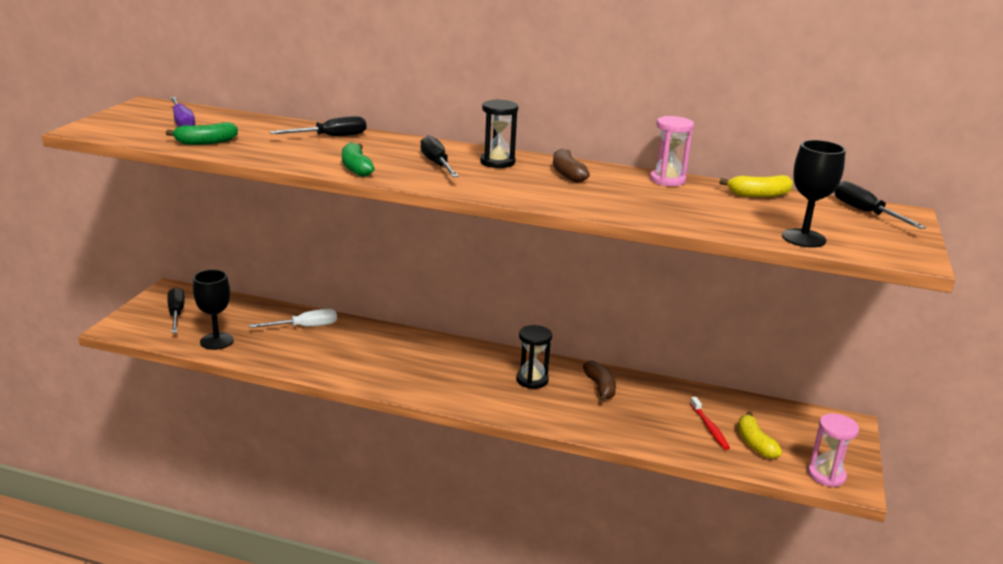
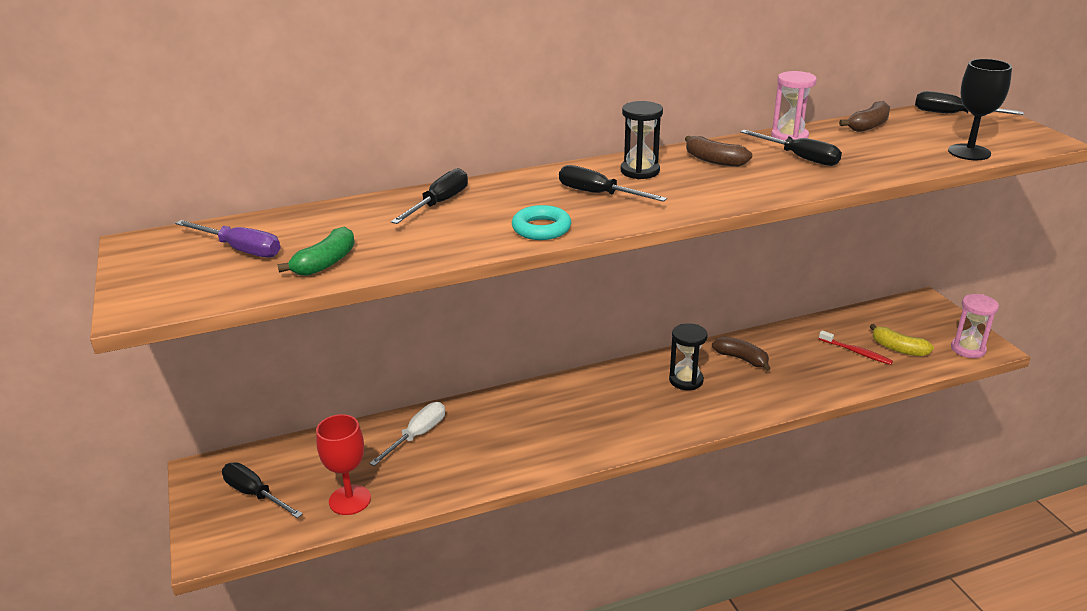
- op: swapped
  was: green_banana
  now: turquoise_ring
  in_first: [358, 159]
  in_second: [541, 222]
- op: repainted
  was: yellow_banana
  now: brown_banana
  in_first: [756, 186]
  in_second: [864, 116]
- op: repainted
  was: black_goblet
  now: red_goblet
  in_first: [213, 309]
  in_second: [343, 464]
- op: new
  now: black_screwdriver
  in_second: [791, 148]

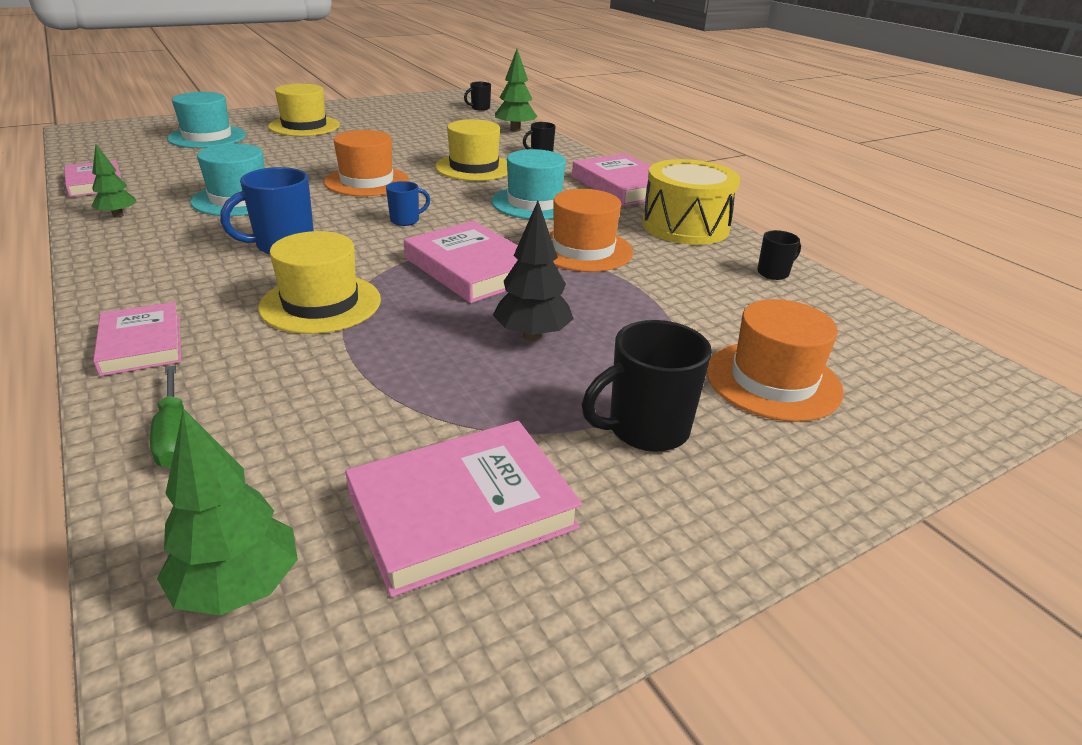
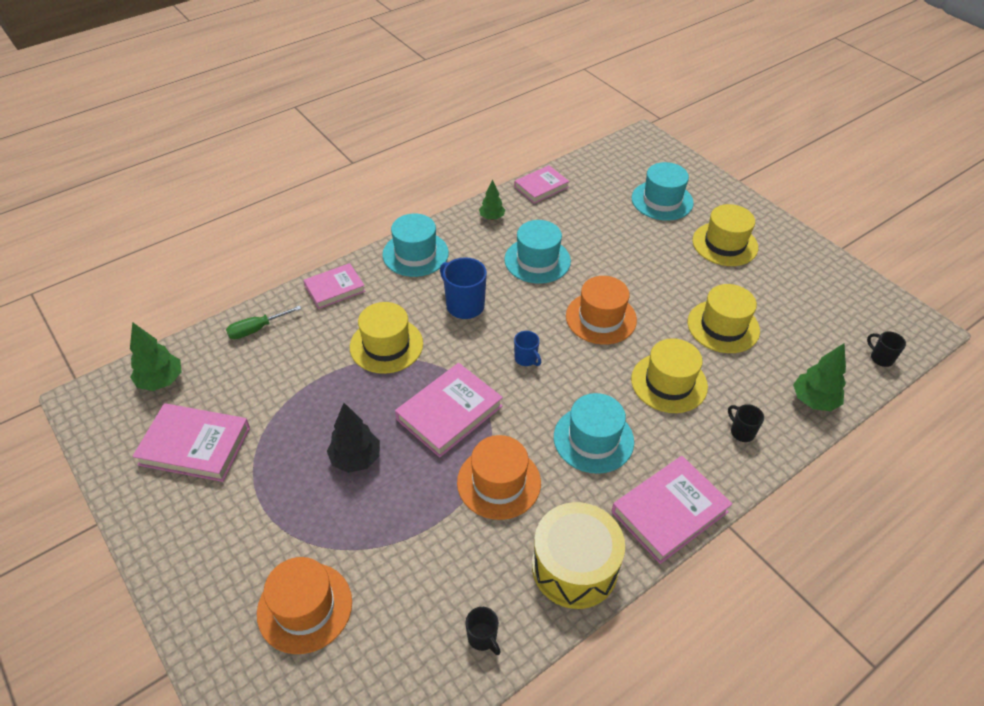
- op: gone
  was: black_mug
  in_first: [647, 386]
- op: rotated
  was: pink_book
  in_first: [463, 509]
  in_second: [191, 442]
  clockwise: -45
- op: new
  now: turquoise_hat
  in_second: [416, 245]
- op: new
  now: yellow_hat
  in_second: [724, 318]

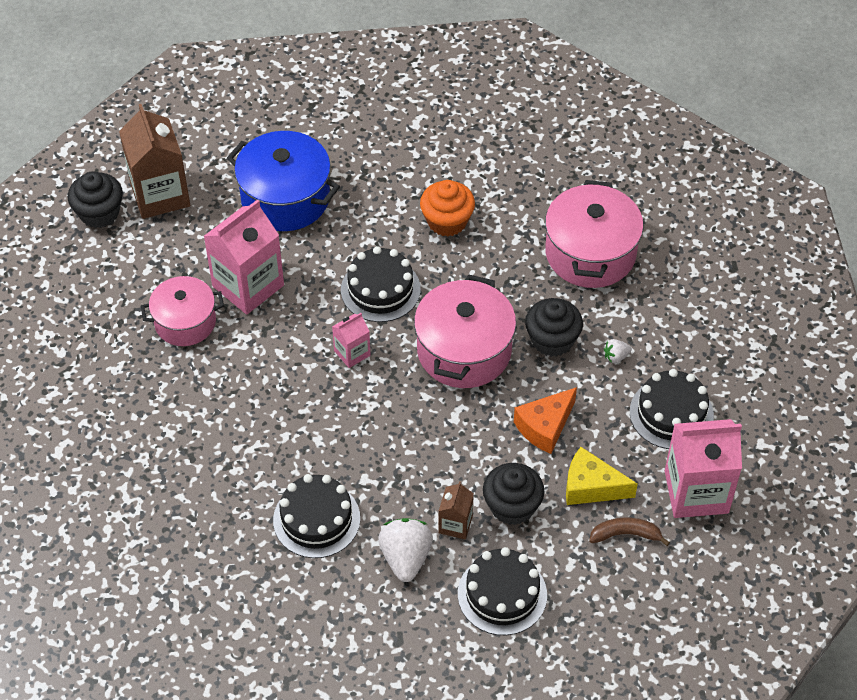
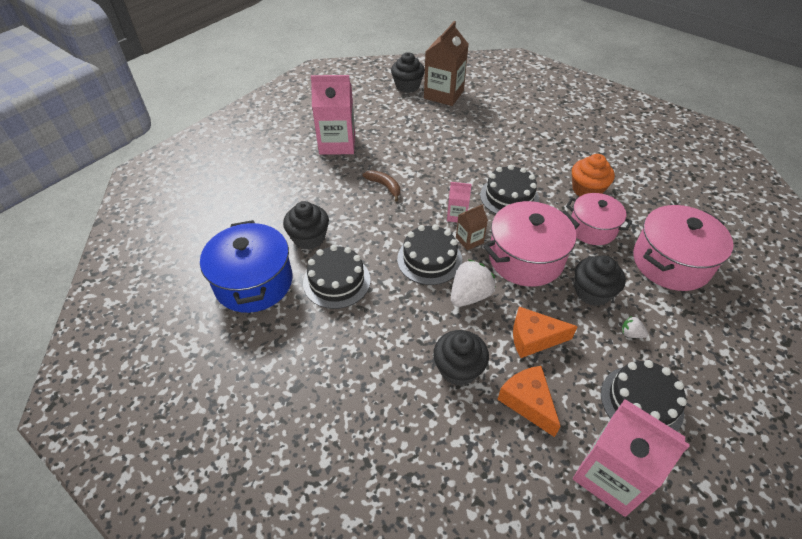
- op: shifted
  was: blue_pot
  in_first: [283, 181]
  in_second: [246, 266]
- op: shifted
  was: pink_carton
  in_first: [244, 257]
  in_second: [333, 115]
- op: shifted
  was: pink_pot
  in_first: [182, 311]
  in_second: [599, 219]
- op: repainted
  was: yellow_cheese
  now: orange_cheese
  in_first: [602, 476]
  in_second: [529, 401]
- op: shifted
  was: brown_carton
  in_first: [456, 510]
  in_second: [472, 227]
- op: shifted
  was: brown_banana
  in_first: [629, 531]
  in_second: [381, 185]
- op: shifted
  was: white_strawberry
  in_first: [405, 550]
  in_second: [473, 283]
- op: shifted
  was: black_cake
  in_first: [502, 591]
  in_second: [429, 254]
- op: new
  now: black_cupcake
  in_second: [306, 225]

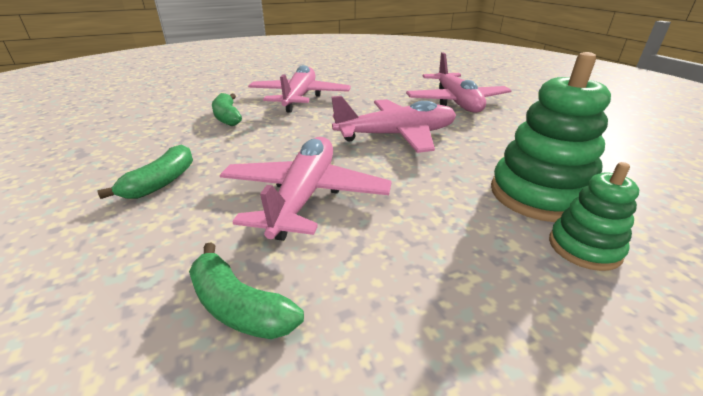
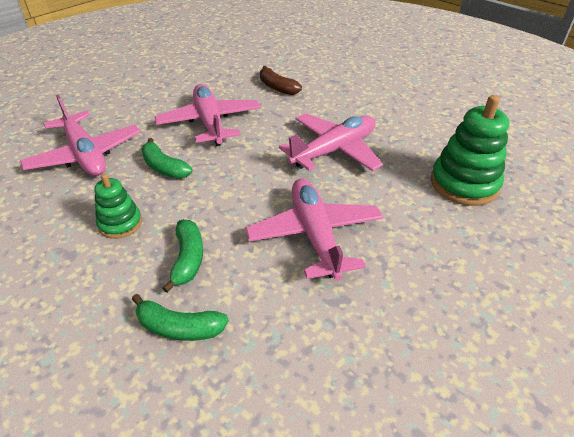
- op: shifted
  was: pink_plane
  in_first: [459, 82]
  in_second: [80, 135]
- op: shifted
  was: green_stacking_toy
  in_first: [594, 216]
  in_second: [118, 206]
- op: shifted
  was: green_banana
  in_first: [246, 290]
  in_second: [180, 317]
- op: new
  now: brown_banana
  in_second: [281, 80]

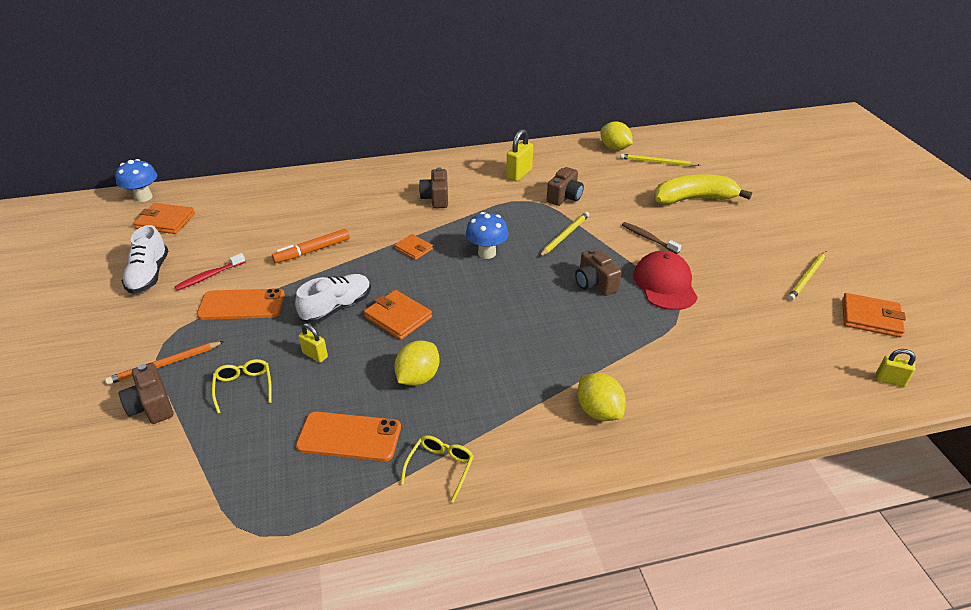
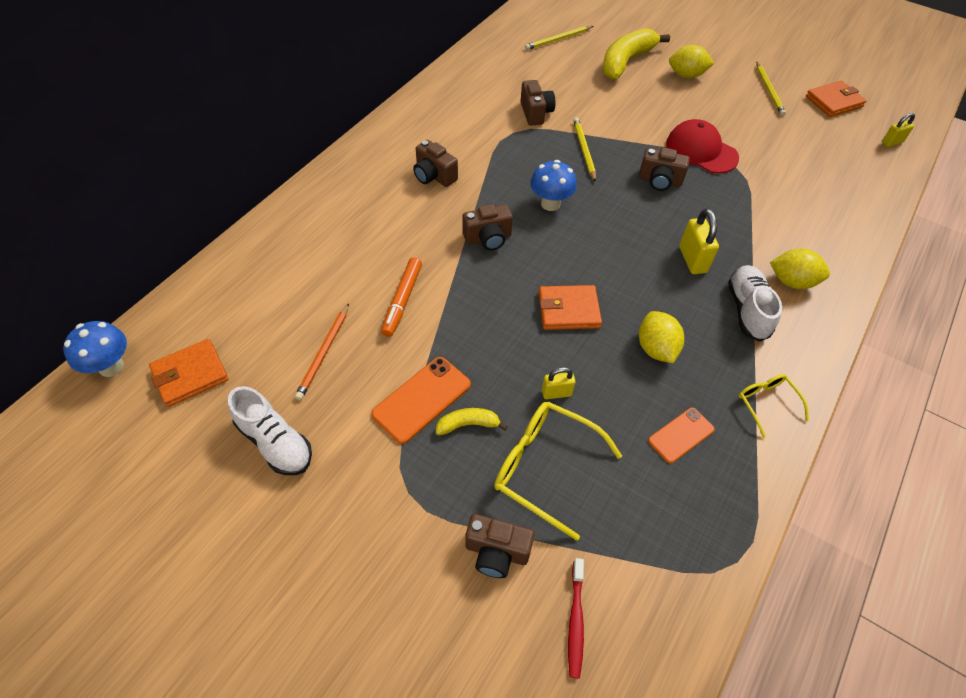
- op: shifted
  was: yellow_lemon
  in_first: [616, 135]
  in_second: [691, 61]
- op: shifted
  was: yellow_padlock
  in_first: [519, 155]
  in_second: [699, 241]
- op: gone
  was: brown_toothbrush
  in_first: [651, 238]
- op: swapped
  was: orange_wallet
  now: brown_camera
  in_first: [413, 247]
  in_second: [488, 227]
- op: shifted
  was: red_toothbrush
  in_first: [210, 272]
  in_second: [576, 618]
- op: shifted
  was: white_shoe
  in_first: [333, 299]
  in_second: [755, 303]
- op: shifted
  was: orange_pencil
  in_first: [165, 363]
  in_second: [322, 351]
- op: scaled
  was: yellow_glasses
  in_first: [242, 386]
  in_second: [558, 471]
  ratio: 1.79
- op: scaled
  was: orange_phone
  in_first: [348, 436]
  in_second: [681, 435]
  ratio: 0.66
- op: new
  now: yellow_banana
  in_second: [471, 421]

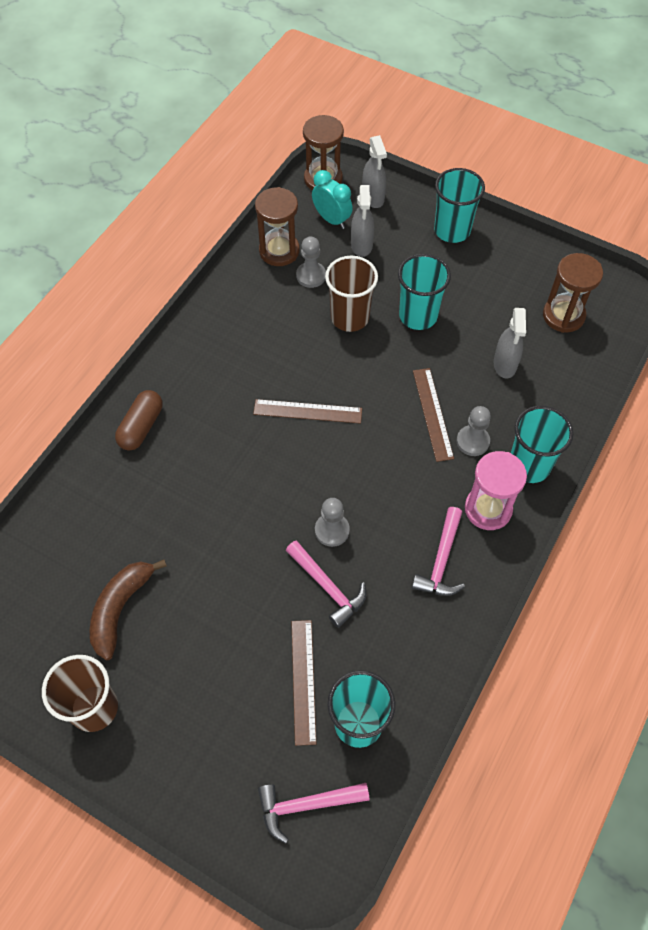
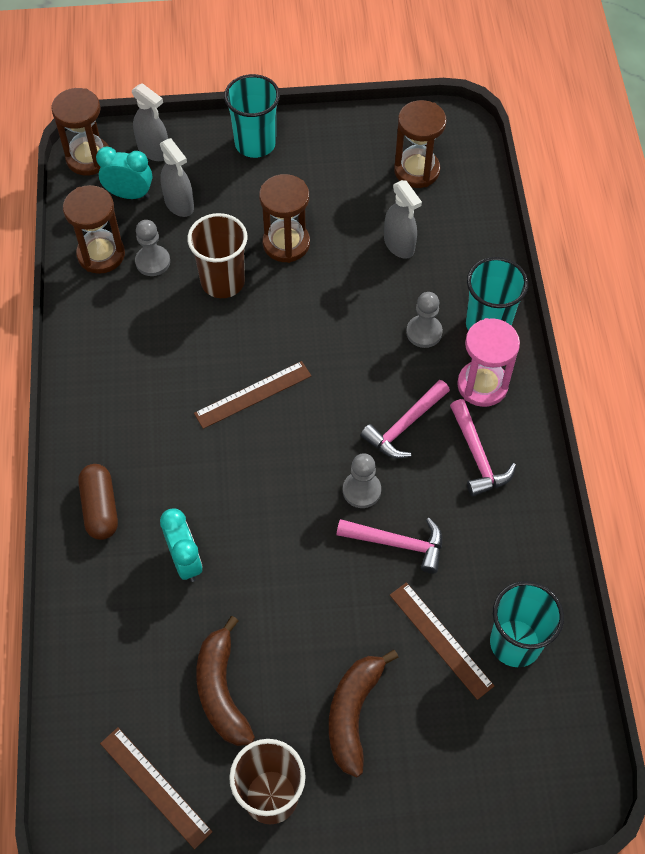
- op: swapped
  was: turquoise_cup
  now: brown_hourglass
  in_first: [424, 292]
  in_second: [284, 218]
- op: shifted
  was: brown_ruler
  in_first: [433, 415]
  in_second: [156, 788]
- op: shifted
  was: pink_hammer
  in_first: [314, 813]
  in_second: [405, 419]
- op: new
  now: turquoise_clock
  in_second: [181, 545]
- op: new
  now: brown_banana
  in_second: [363, 713]

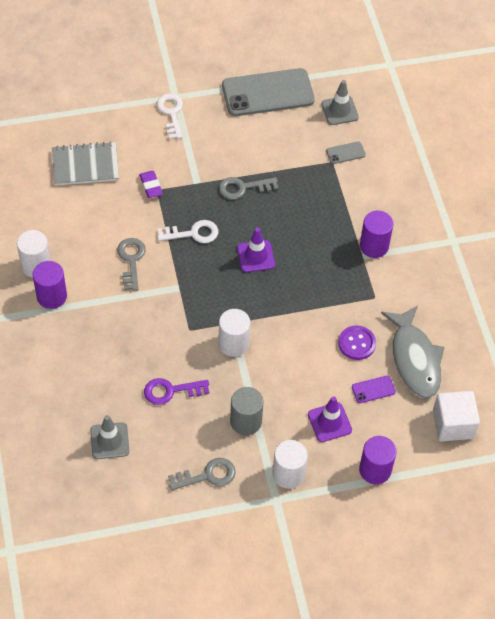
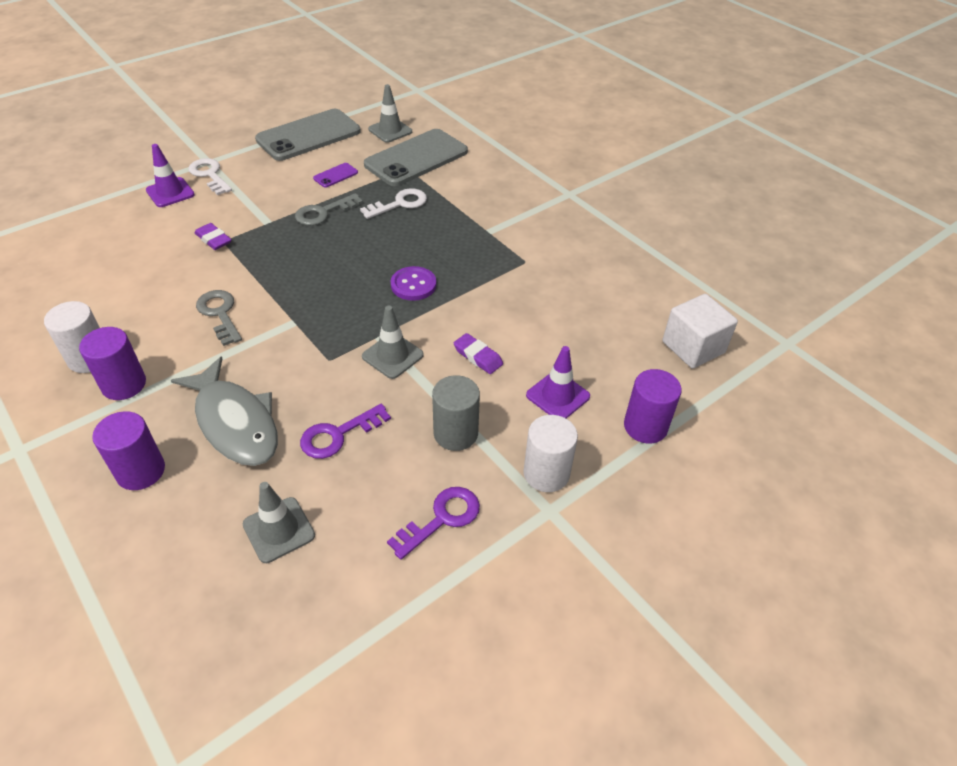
- op: gone
  was: grey_notebook
  in_first: [85, 163]
- op: scaled
  was: grey_phone
  in_first: [346, 152]
  in_second: [416, 157]
  ratio: 2.45
- op: shifted
  was: purple_cylinder
  in_first: [377, 234]
  in_second: [128, 450]
- op: shifted
  was: white_key
  in_first: [187, 231]
  in_second: [393, 203]
- op: shifted
  was: purple_traffic_cone
  in_first: [256, 250]
  in_second: [170, 175]
- op: shifted
  was: grey_fish
  in_first: [413, 351]
  in_second: [224, 411]
- op: swapped
  was: white_cylinder
  now: grey_traffic_cone
  in_first: [234, 333]
  in_second: [393, 342]
- op: shifted
  was: purple_button
  in_first: [357, 342]
  in_second: [413, 283]
- op: shifted
  was: purple_phone
  in_first: [374, 389]
  in_second: [335, 175]
- op: repainted
  was: grey_key
  now: purple_key
  in_first: [202, 474]
  in_second: [433, 523]
- op: new
  now: purple_eraser
  in_second: [478, 353]

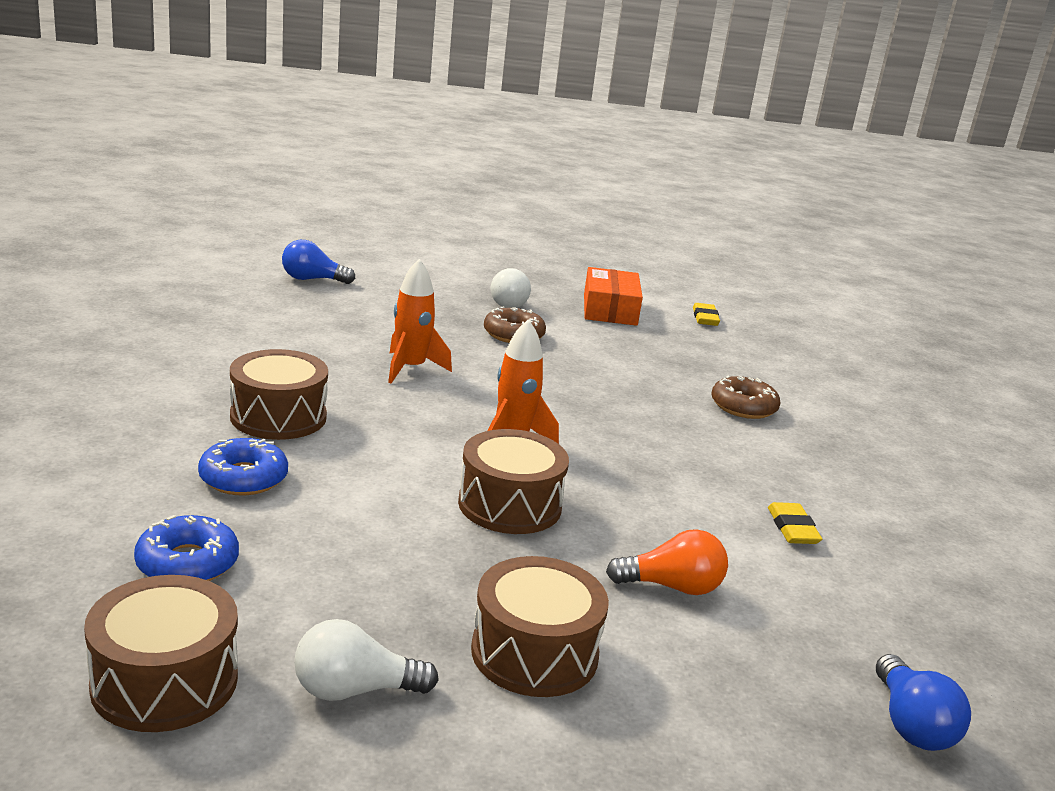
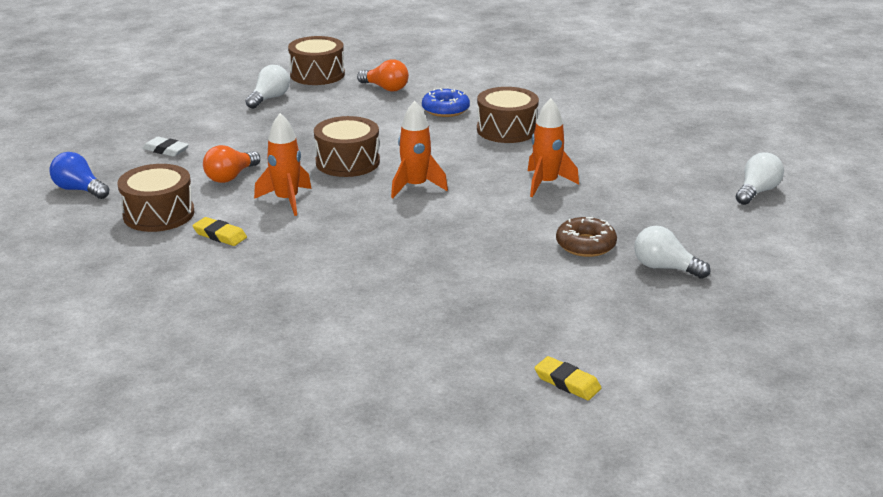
- op: repainted
  was: blue_light_bulb
  now: white_light_bulb
  in_first: [318, 262]
  in_second: [760, 179]
- op: gone
  was: orange_box
  in_first: [613, 296]
- op: gone
  was: brown_donut
  in_first: [745, 397]
- op: swapped
  was: blue_donut
  now: orange_light_bulb
  in_first: [186, 548]
  in_second: [383, 75]
- op: shifted
  was: brown_drum
  in_first: [540, 626]
  in_second: [156, 198]
- op: new
  now: orange_rocket
  in_second: [283, 164]
- op: new
  now: white_eraser
  in_second: [165, 147]

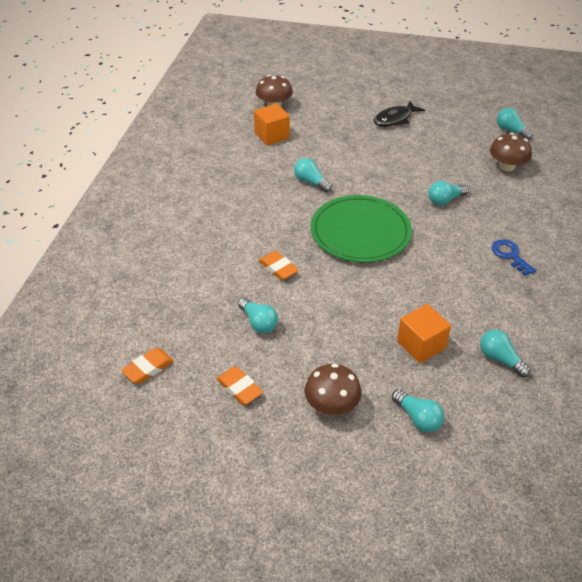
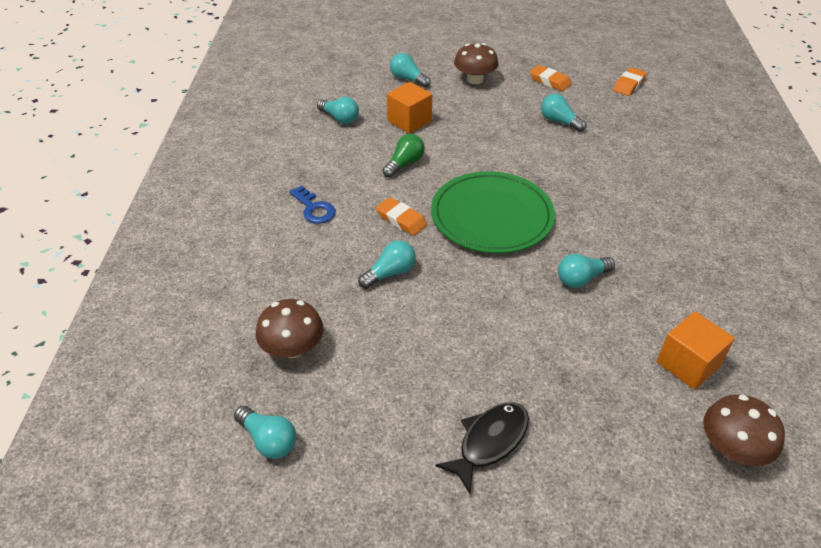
- op: rotated
  was: turquoise_light_bulb
  in_first: [313, 175]
  in_second: [586, 271]
  clockwise: 120
- op: shifted
  was: orange_eraser
  in_first: [278, 265]
  in_second: [401, 216]
- op: new
  now: green_light_bulb
  in_second: [403, 156]

